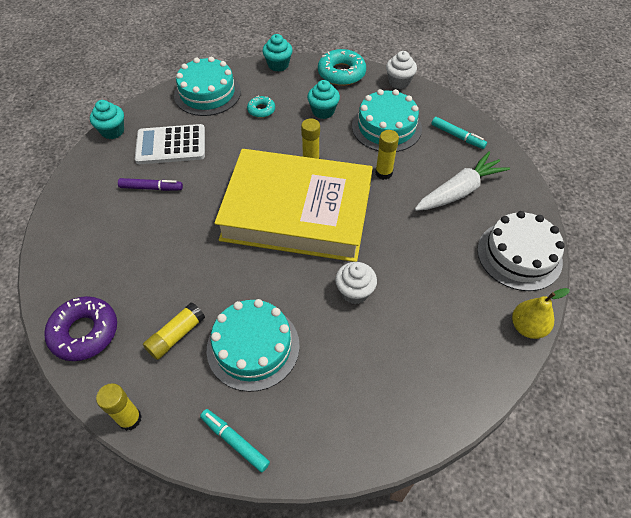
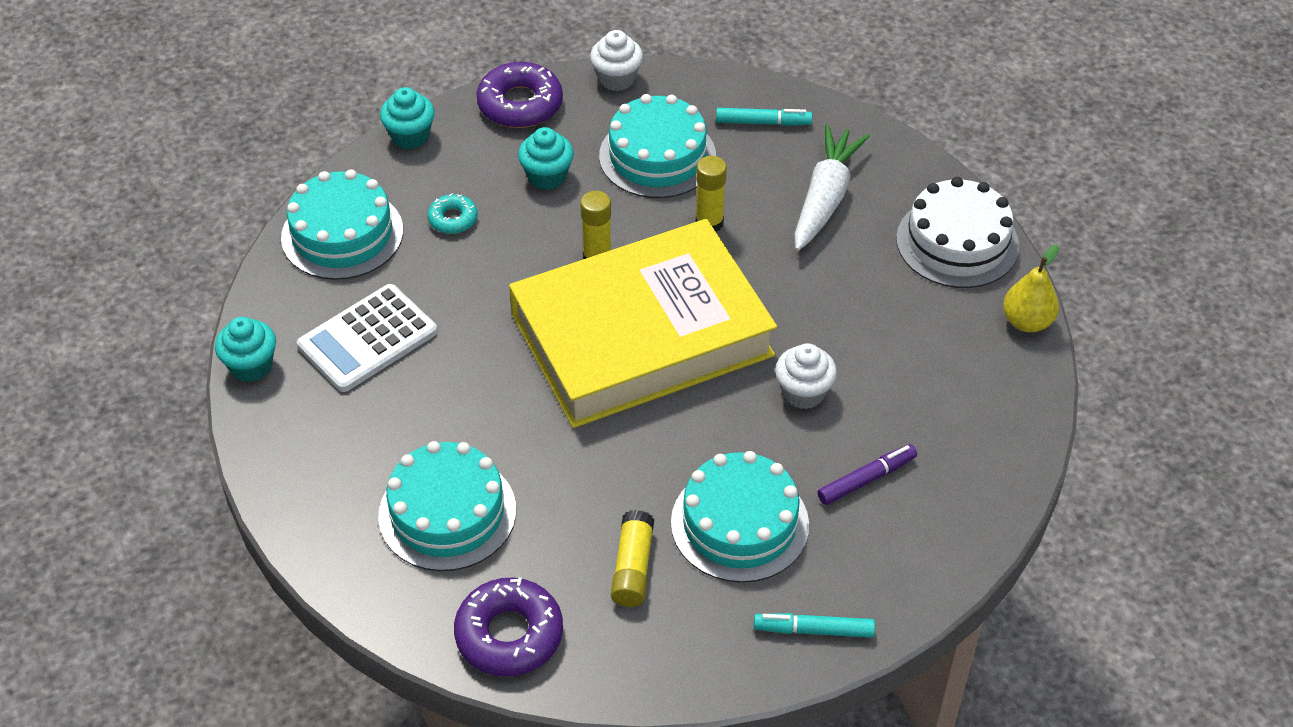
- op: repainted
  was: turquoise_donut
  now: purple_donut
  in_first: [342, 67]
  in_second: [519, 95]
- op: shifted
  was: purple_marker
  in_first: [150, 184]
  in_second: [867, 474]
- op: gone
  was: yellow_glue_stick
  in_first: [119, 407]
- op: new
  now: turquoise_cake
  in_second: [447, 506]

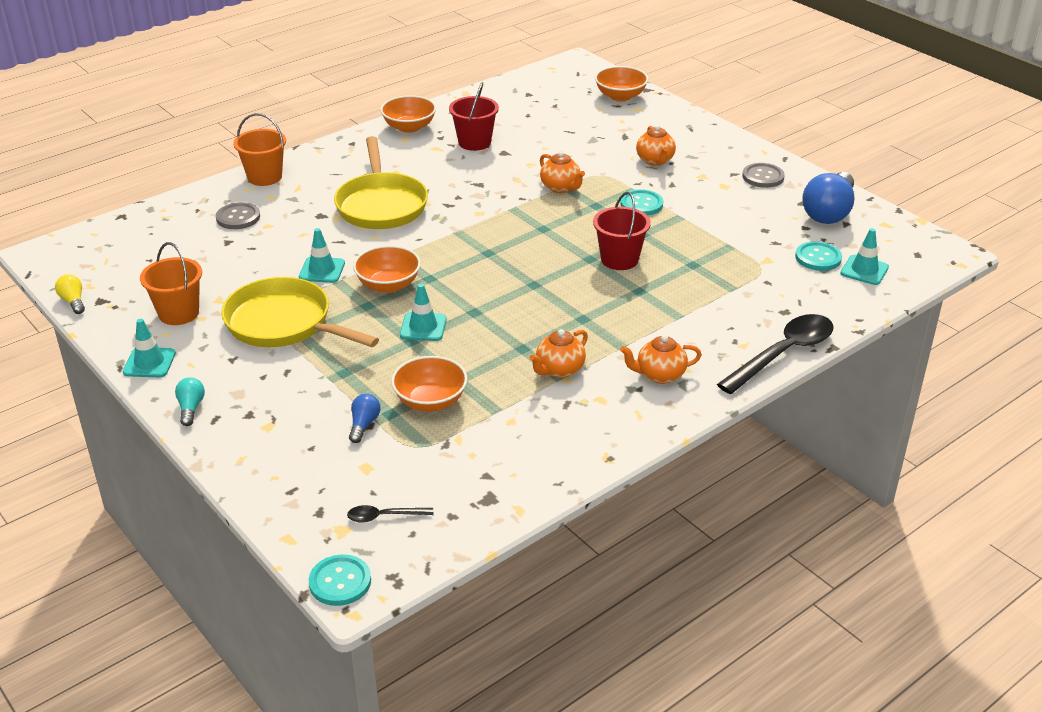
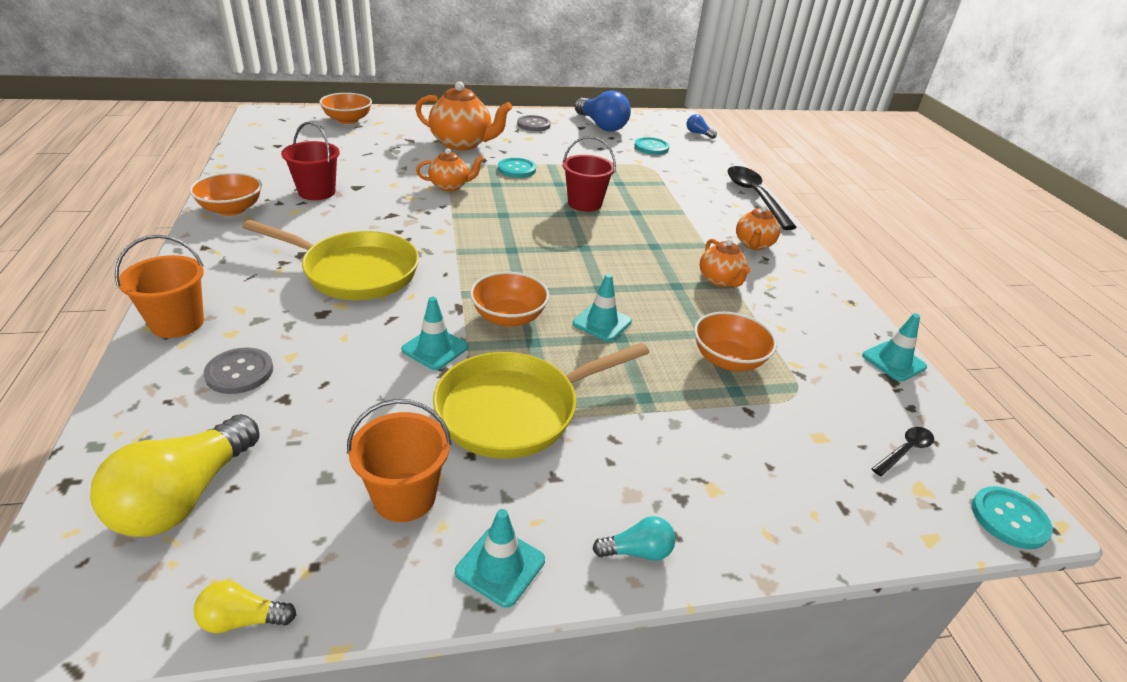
- op: scaled
  was: orange_teapot
  in_first: [656, 145]
  in_second: [463, 115]
  ratio: 1.74
- op: shifted
  was: turquoise_traffic_cone
  in_first: [864, 256]
  in_second: [894, 347]
- op: rotated
  was: turquoise_light_bulb
  in_first: [190, 401]
  in_second: [634, 538]
  clockwise: 150
- op: shifted
  was: blue_light_bulb
  in_first: [365, 418]
  in_second: [702, 126]
- op: rotated
  was: black_spoon
  in_first: [390, 514]
  in_second: [902, 451]
  clockwise: -150
- op: new
  now: yellow_light_bulb
  in_second: [175, 475]

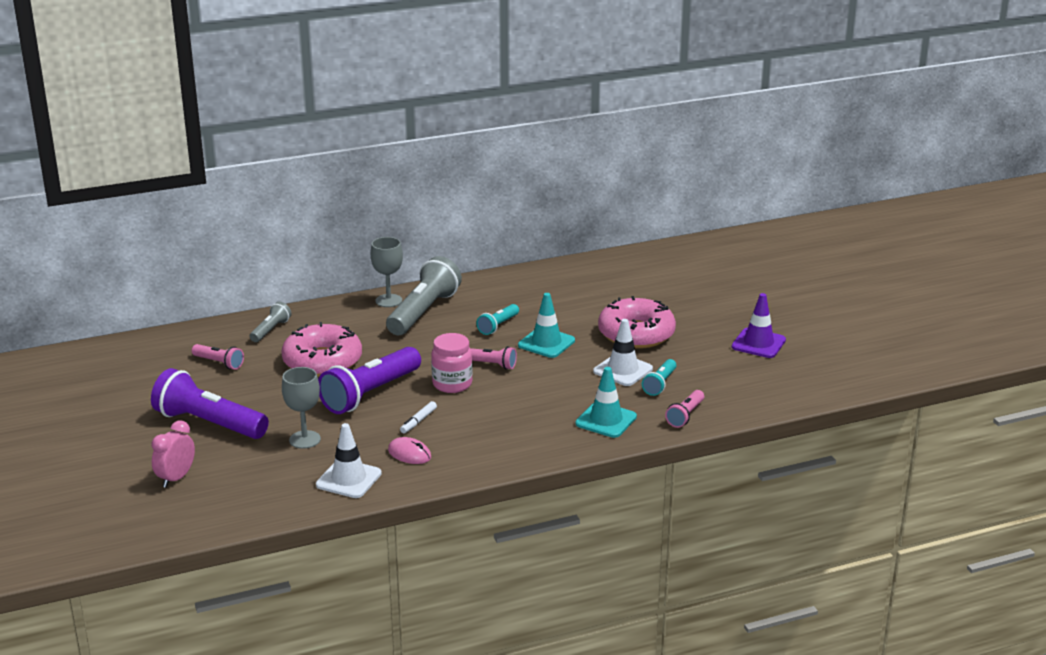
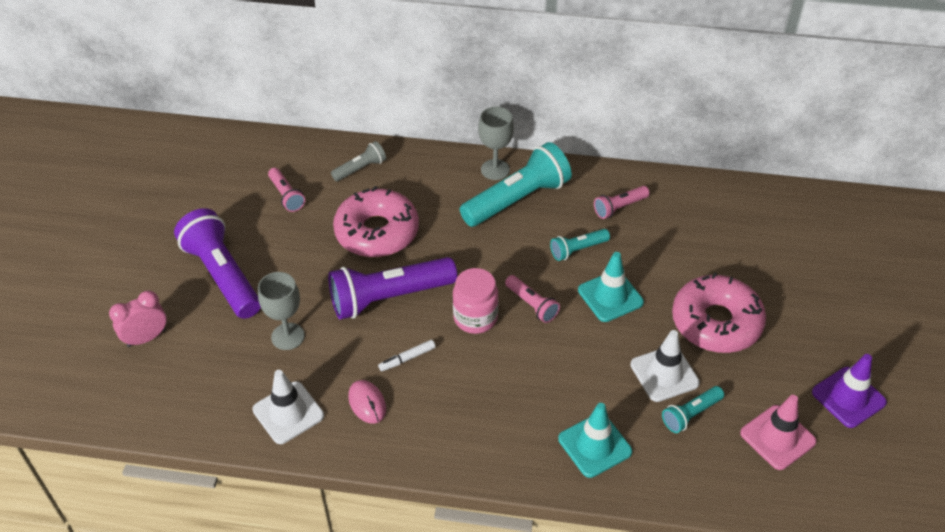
- op: repainted
  was: grey_flashlight
  now: turquoise_flashlight
  in_first: [424, 295]
  in_second: [516, 184]
- op: shifted
  was: pink_flashlight
  in_first: [684, 409]
  in_second: [622, 202]
- op: new
  now: pink_traffic_cone
  in_second: [778, 432]

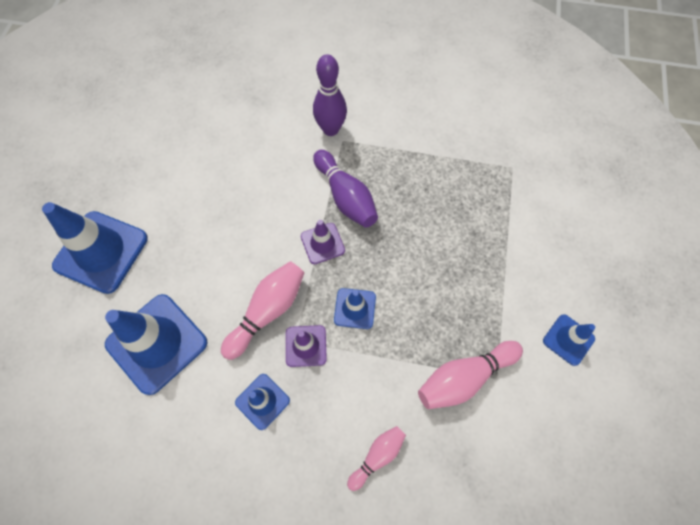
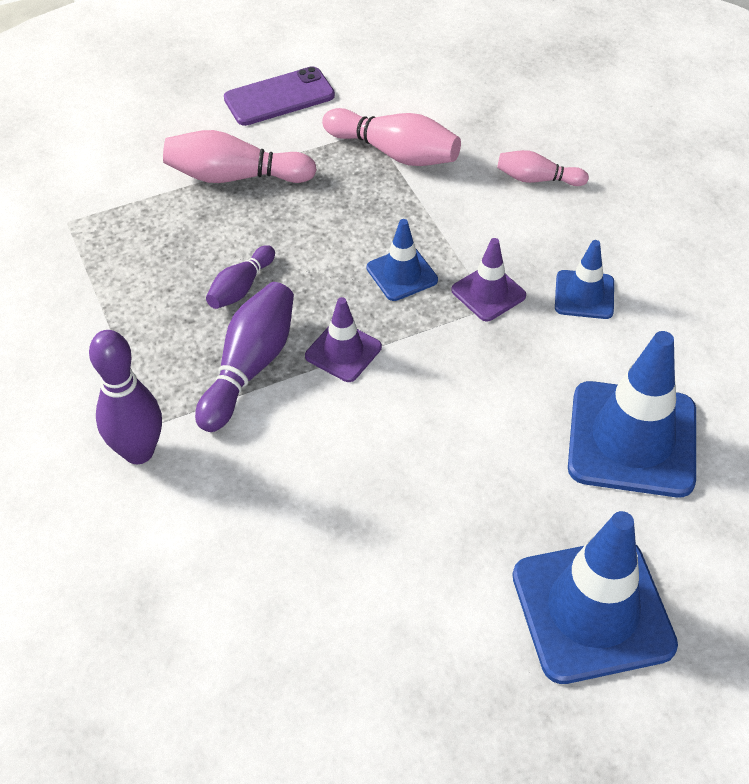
- op: shifted
  was: pink_bowling_pin
  in_first: [263, 310]
  in_second: [240, 156]
- op: swapped
  was: blue_traffic_cone
  now: purple_phone
  in_first: [569, 340]
  in_second: [279, 96]
- op: new
  now: purple_bowling_pin
  in_second: [240, 277]

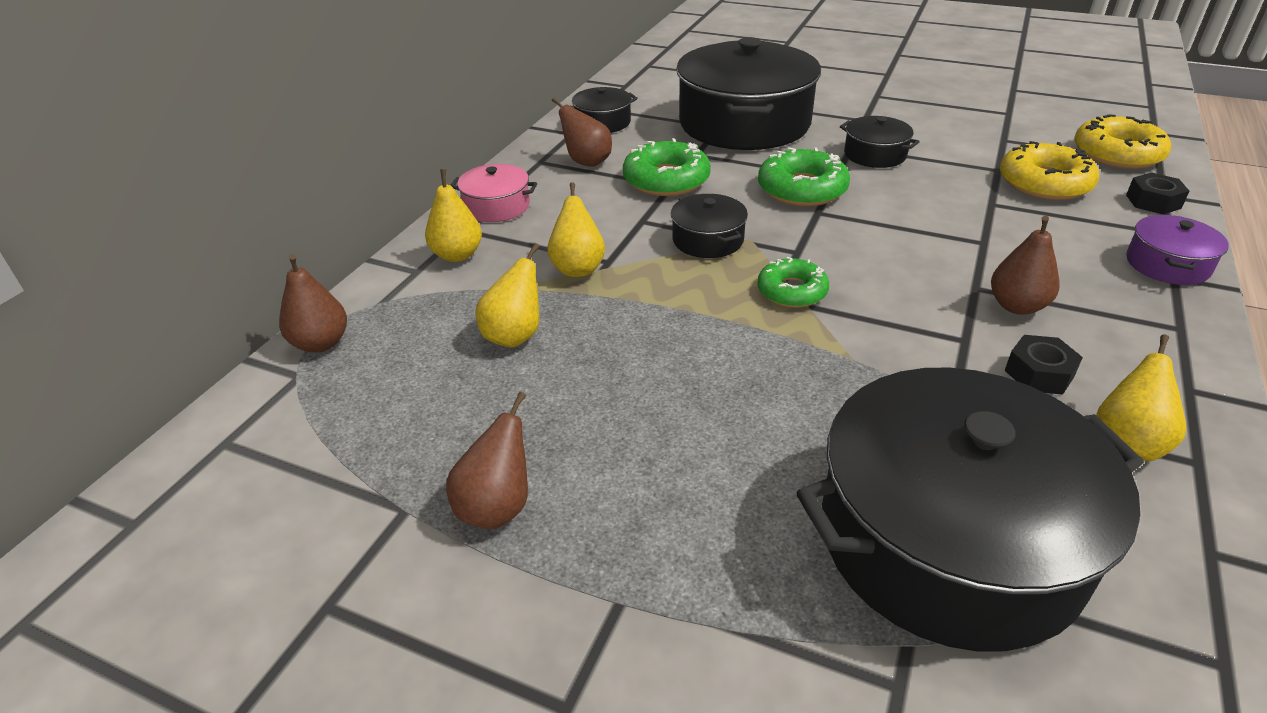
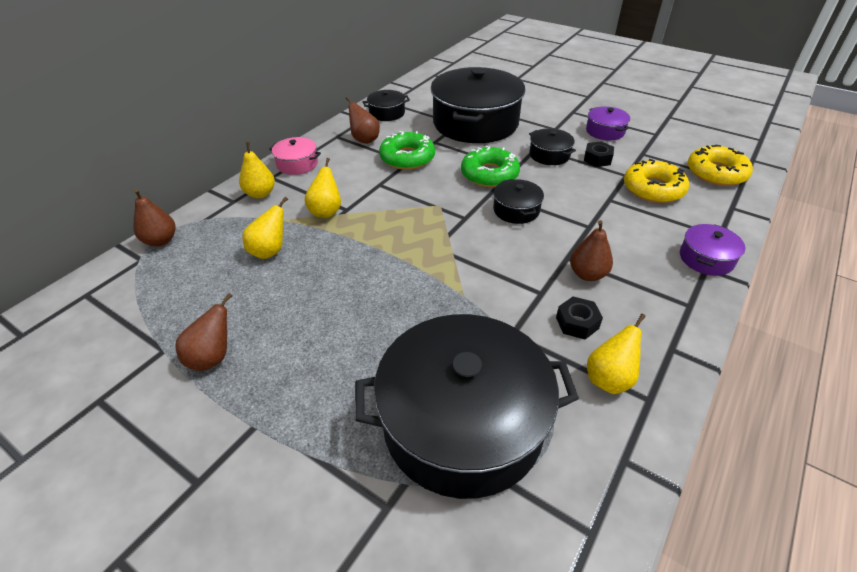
- op: shifted
  was: black_nut
  in_first: [1157, 193]
  in_second: [599, 154]
- op: shifted
  was: black_pot
  in_first: [709, 226]
  in_second: [518, 201]
- op: gone
  was: green_donut
  in_first: [793, 282]
- op: new
  now: purple_pot
  in_second: [608, 123]

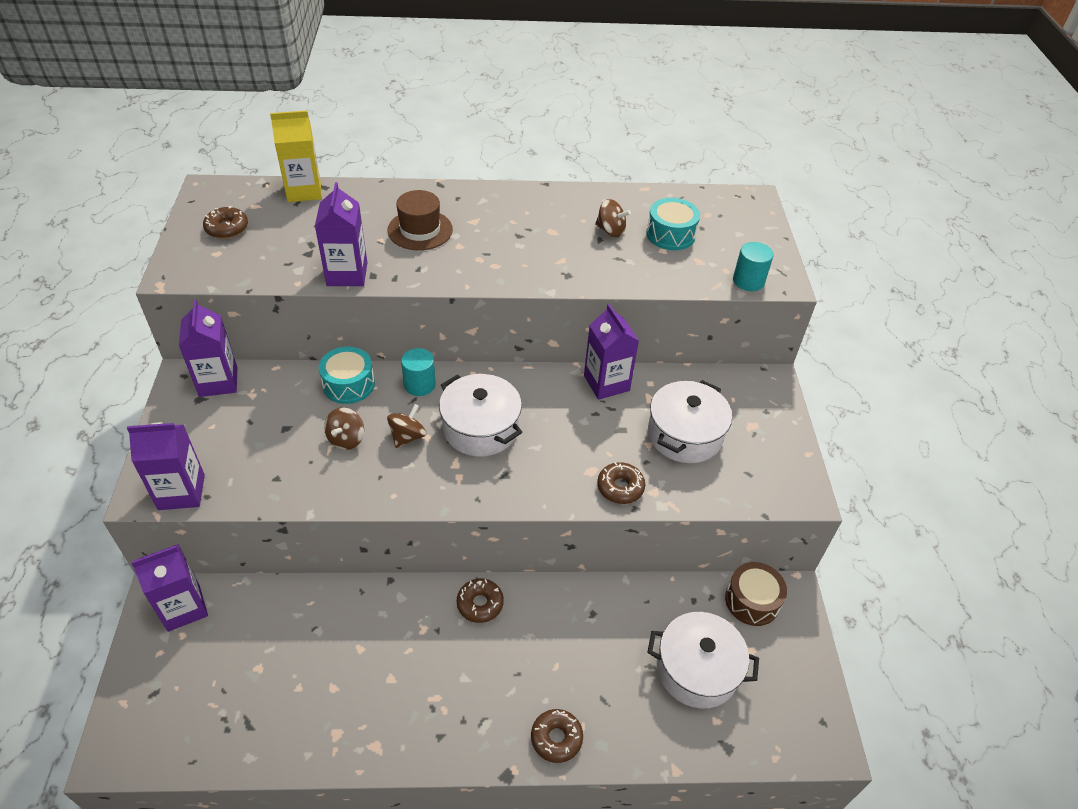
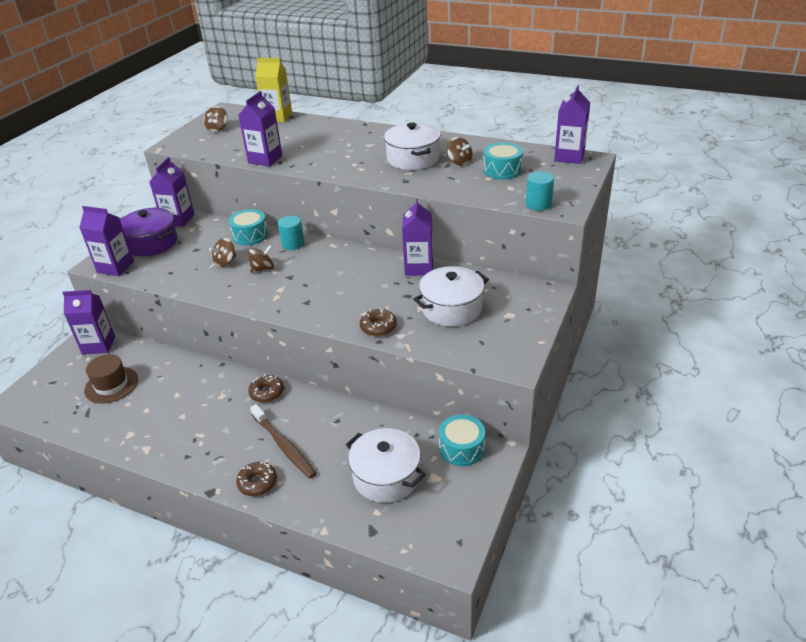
- op: shifted
  was: brown_hat
  in_first: [420, 220]
  in_second: [111, 379]
- op: swapped
  was: brown_donut
  now: brown_spinning_top
  in_first: [225, 222]
  in_second: [216, 119]
- op: shifted
  was: white_pot
  in_first: [480, 415]
  in_second: [412, 146]
- op: repainted
  was: brown_drum
  now: turquoise_drum
  in_first: [756, 594]
  in_second: [462, 440]
- op: new
  now: purple_carton
  in_second: [572, 124]
- op: new
  now: purple_pot
  in_second: [148, 232]
- op: new
  now: brown_toothbrush
  in_second: [283, 441]

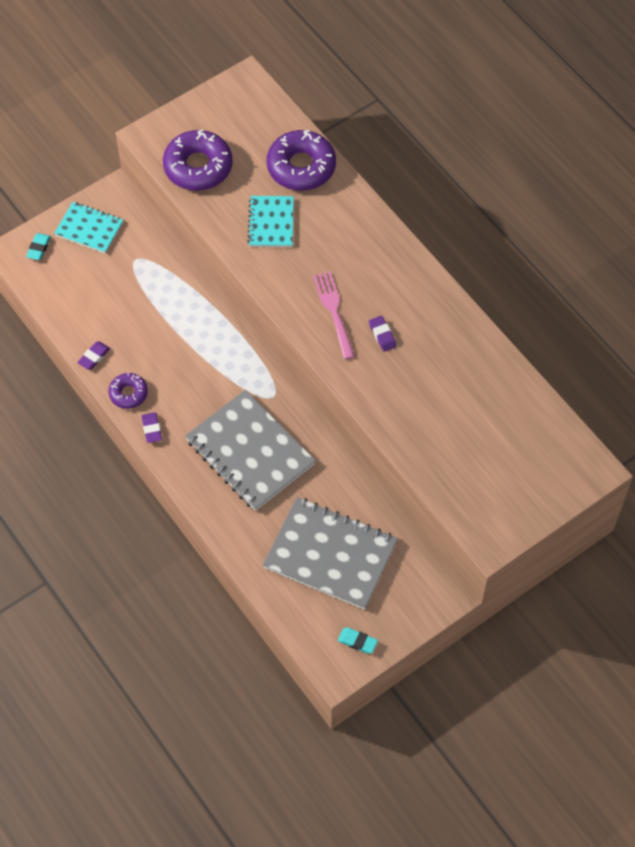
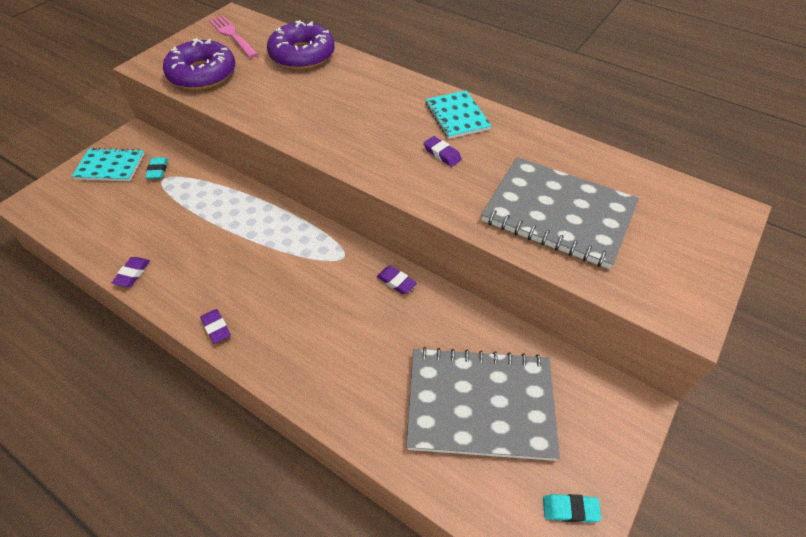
- op: shifted
  was: turquoise_notebook
  in_first: [270, 221]
  in_second: [458, 115]
- op: shifted
  was: turquoise_eraser
  in_first: [38, 246]
  in_second: [156, 168]
- op: shifted
  was: pink_fork
  in_first: [334, 315]
  in_second: [233, 36]
- op: gone
  was: purple_donut
  in_first: [128, 391]
- op: shifted
  was: grey_notebook
  in_first: [250, 450]
  in_second: [560, 213]
- op: new
  now: purple_eraser
  in_second: [397, 280]

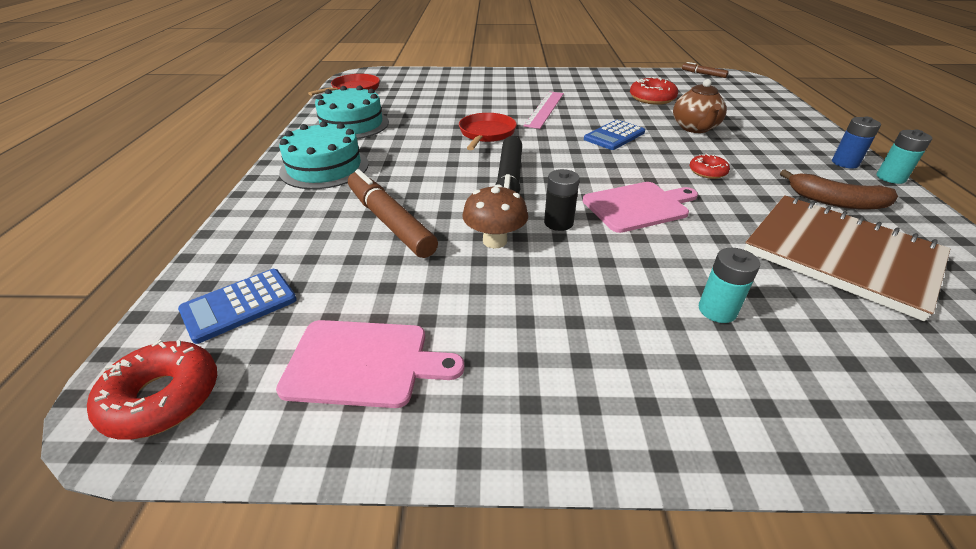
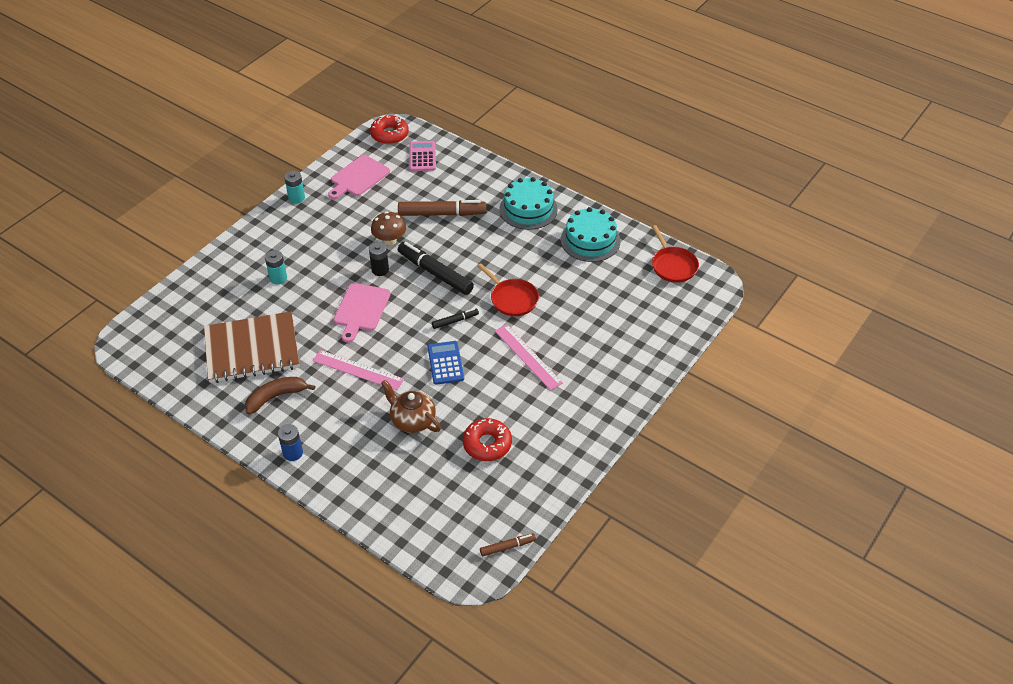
- op: shifted
  was: turquoise_battery
  in_first: [904, 157]
  in_second: [294, 187]
- op: swapped
  was: red_donut
  now: pink_ruler
  in_first: [710, 166]
  in_second: [358, 370]
- op: repainted
  was: blue_calculator
  now: pink_calculator
  in_first: [237, 306]
  in_second: [423, 156]
- op: new
  now: black_marker
  in_second: [455, 318]

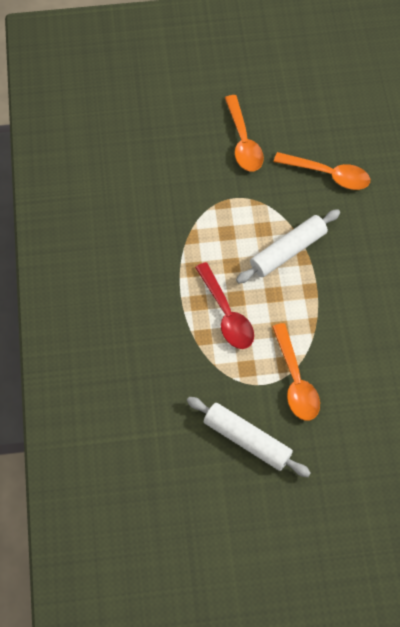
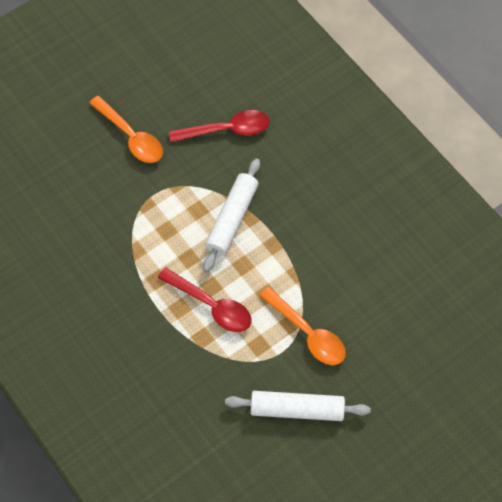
- op: repainted
  was: orange_spoon
  now: red_spoon
  in_first: [322, 171]
  in_second: [219, 126]

